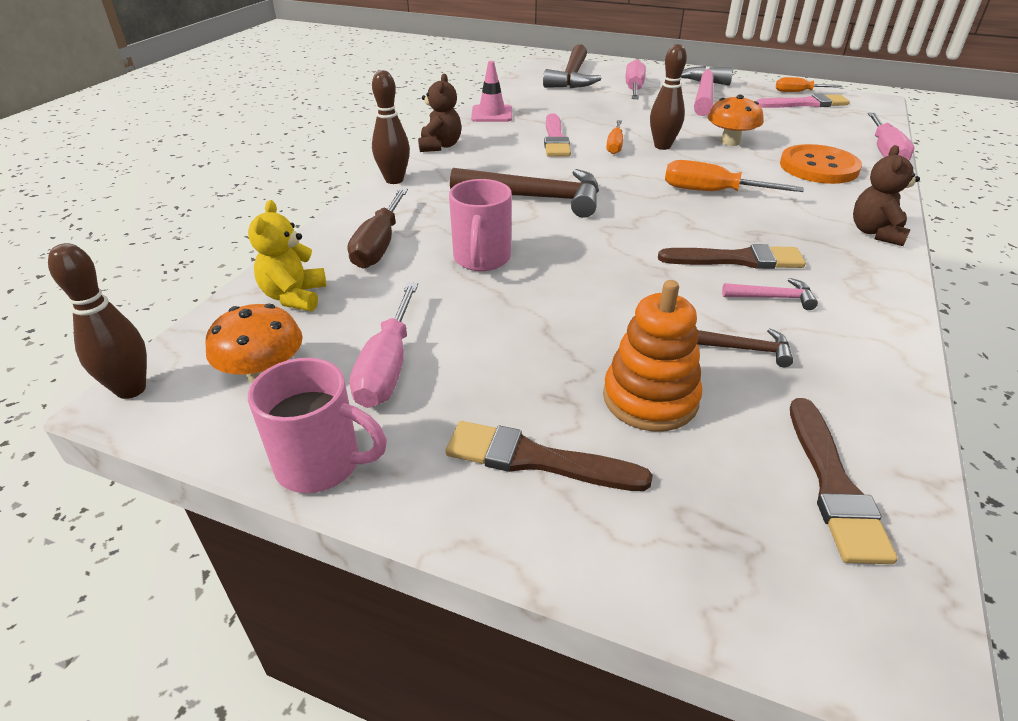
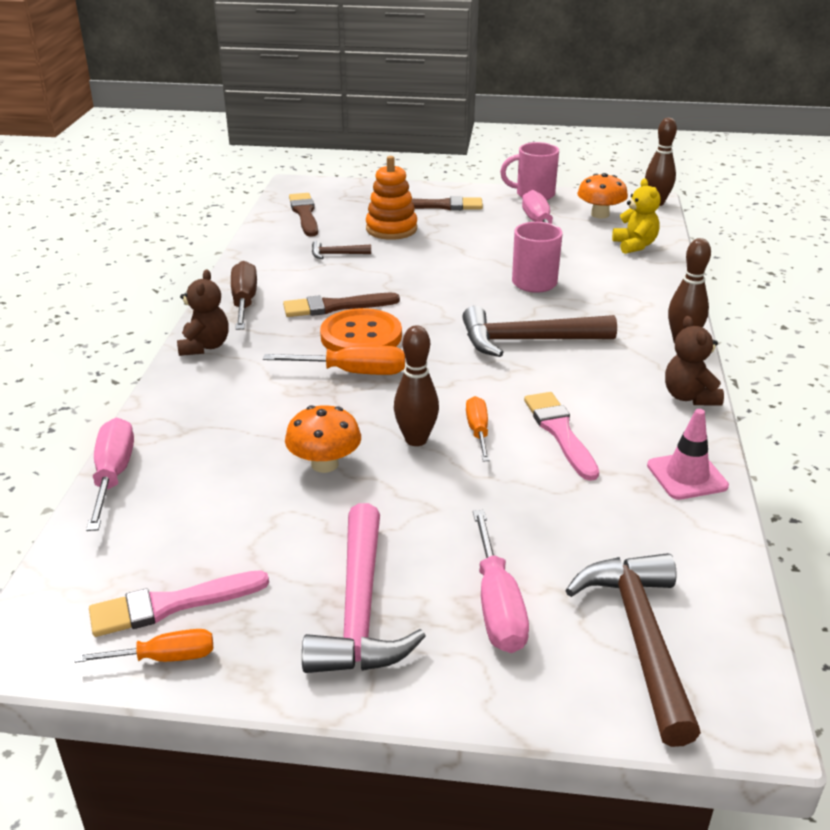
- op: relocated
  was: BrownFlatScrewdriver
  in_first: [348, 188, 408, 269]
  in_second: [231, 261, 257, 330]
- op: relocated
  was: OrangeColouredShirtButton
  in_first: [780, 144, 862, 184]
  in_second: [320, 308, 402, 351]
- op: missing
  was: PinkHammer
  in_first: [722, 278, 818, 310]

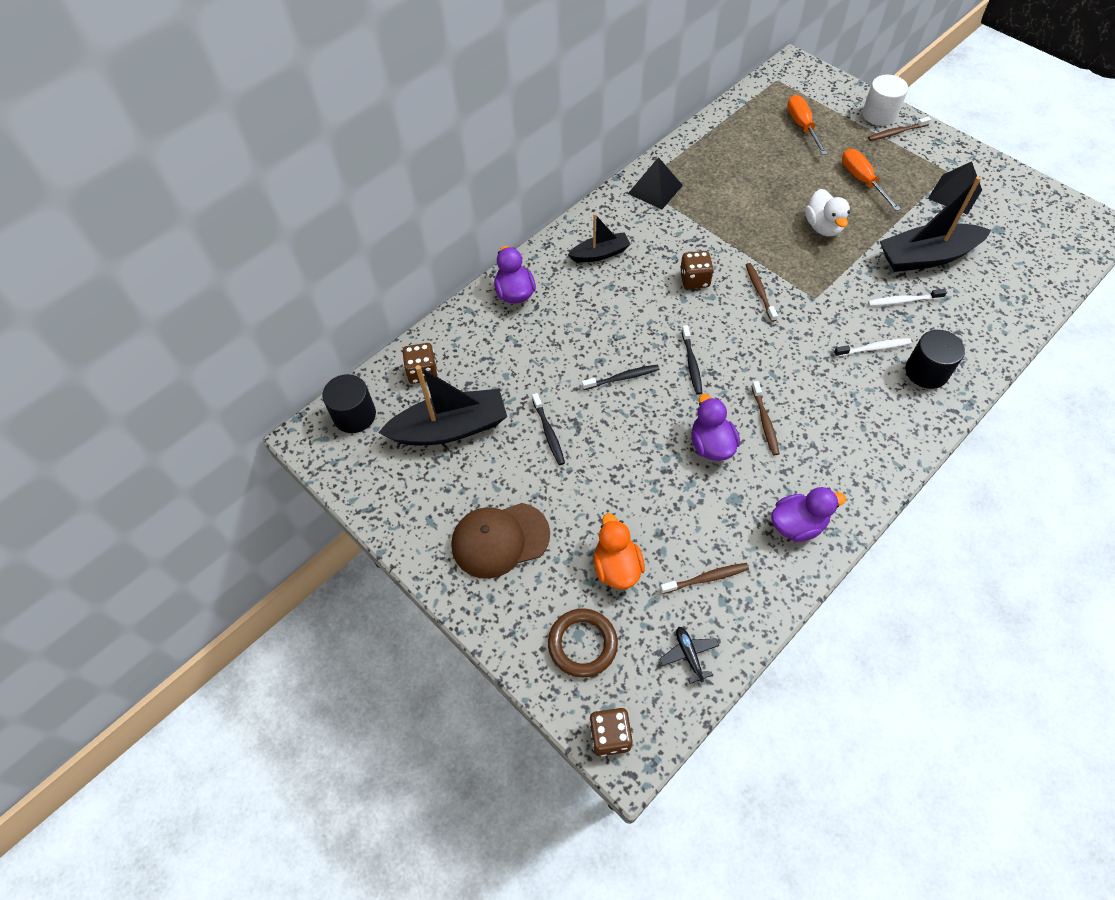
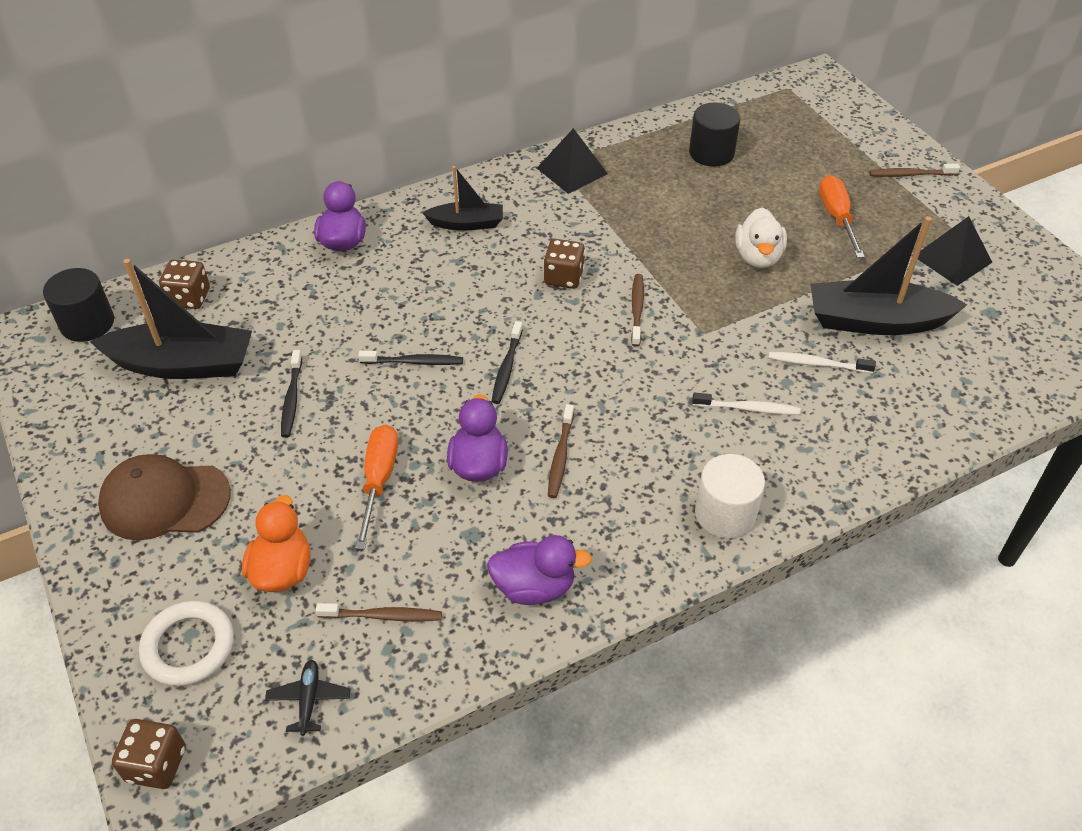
- op: colour
  was: BrownRing
  now: PureWhiteRing
  in_first: [548, 608, 618, 678]
  in_second: [139, 600, 234, 686]
- op: relocated
  was: OrangeColouredFlatScrewdriver
  in_first: [787, 95, 828, 155]
  in_second: [355, 424, 398, 549]
- op: relocated
  was: BlackCylinderShape
  in_first: [905, 330, 965, 389]
  in_second: [689, 103, 740, 167]
- op: relocated
  was: PureWhiteCylinderShape
  in_first: [862, 75, 908, 126]
  in_second: [695, 454, 765, 538]

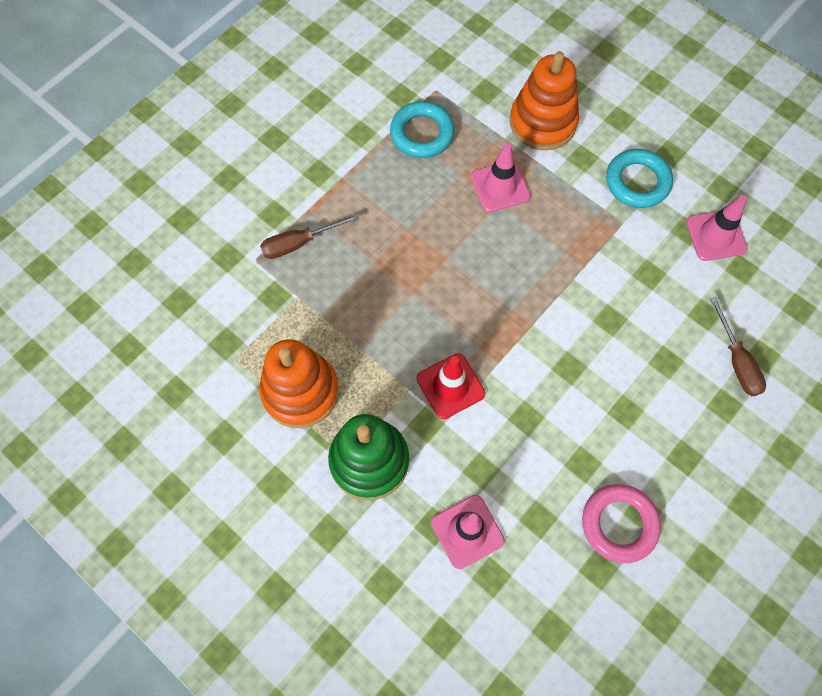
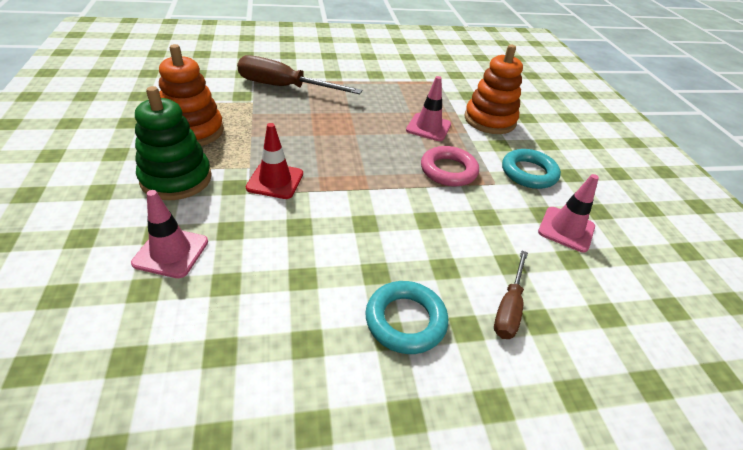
- op: size
  was: BrownFlatScrewdriver
  in_first: [260, 214, 359, 259]
  in_second: [237, 55, 362, 94]
  ratio: 1.76
- op: relocated
  was: TurquoiseRing
  in_first: [390, 101, 455, 158]
  in_second: [365, 281, 448, 354]
- op: relocated
  was: PinkRing
  in_first: [582, 484, 661, 563]
  in_second: [421, 146, 479, 186]

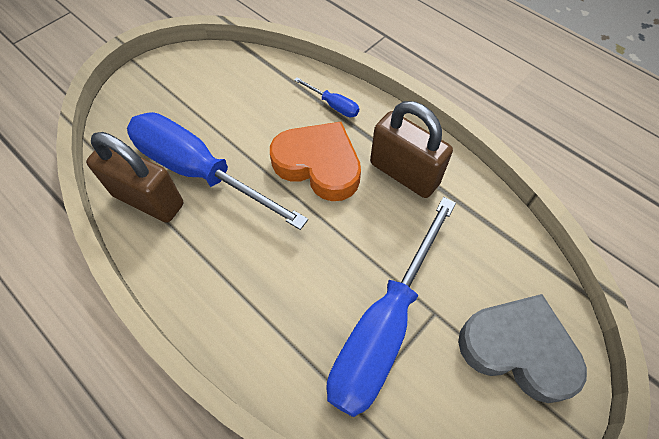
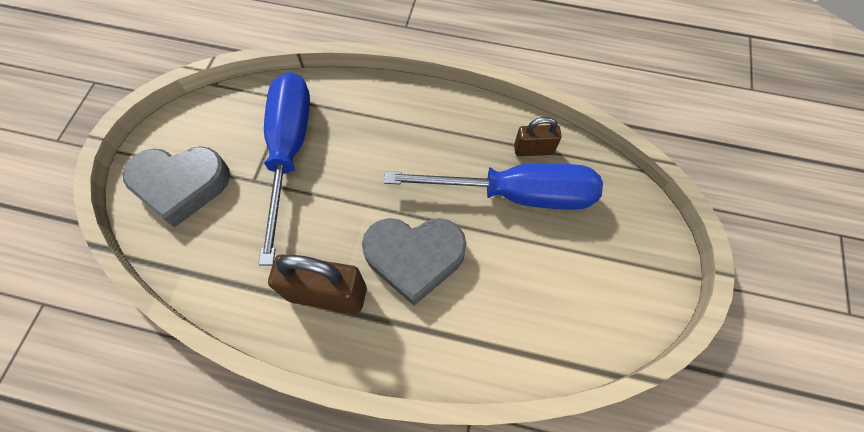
- op: colour
  was: OrangeColouredHeartShape
  now: GrayHeartShape
  in_first: [270, 122, 361, 201]
  in_second: [362, 218, 467, 306]
- op: size
  was: BrownPadlock
  in_first: [86, 132, 183, 223]
  in_second: [514, 117, 562, 156]
  ratio: 0.58
- op: missing
  was: CobaltFlatScrewdriver
  in_first: [294, 77, 359, 117]

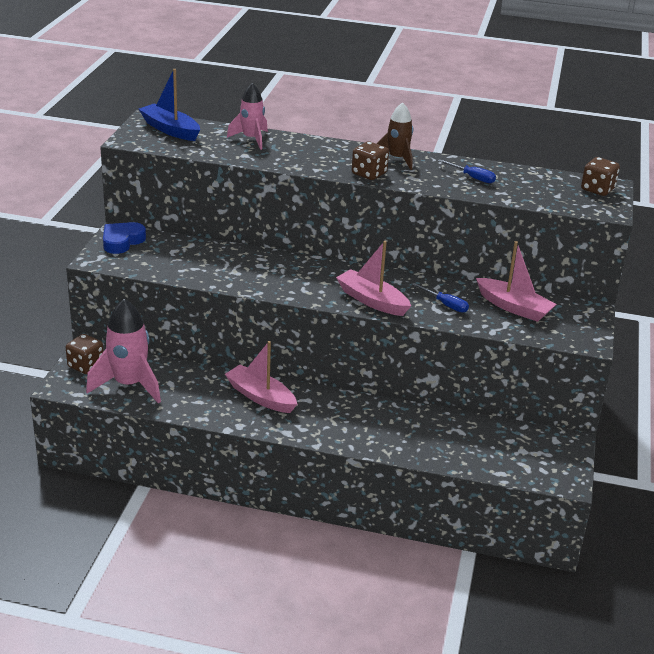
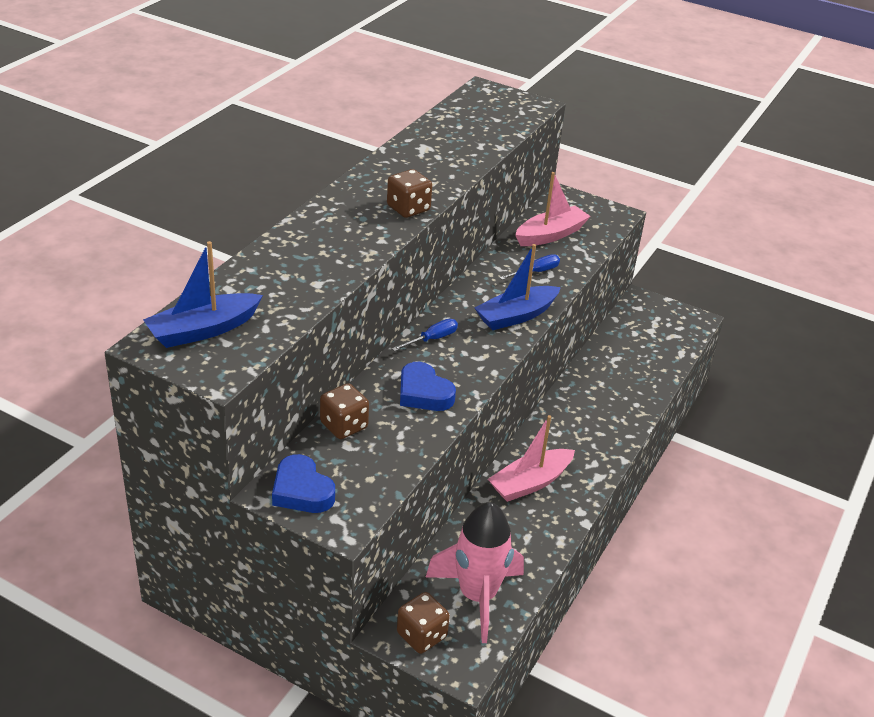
- op: relocated
  was: BrownDie
  in_first: [581, 157, 620, 196]
  in_second: [320, 383, 369, 439]
- op: relocated
  was: CobaltFlatScrewdriver
  in_first: [438, 159, 496, 183]
  in_second: [392, 319, 458, 351]
- op: appeared
  now: CobaltHeartShape
  in_second: [400, 362, 456, 411]
- op: colour
  was: PinkSailboat
  now: CobaltSailboat
  in_first: [336, 241, 411, 316]
  in_second: [474, 244, 561, 330]
- op: missing
  was: PinkSpaceship
  in_first: [227, 83, 268, 150]
- op: missing
  was: BrownSpaceship
  in_first: [377, 102, 413, 170]

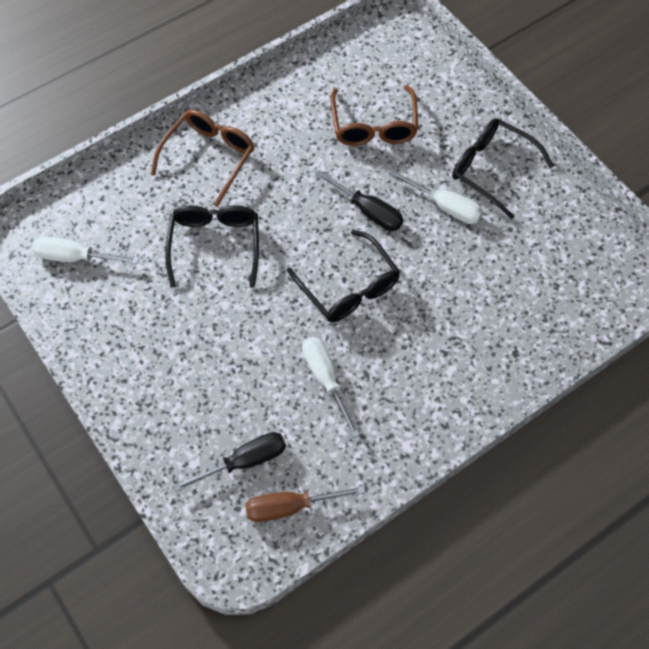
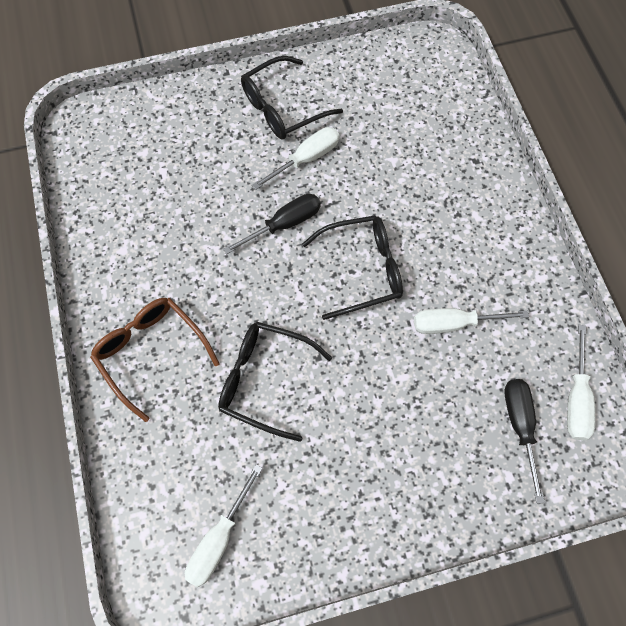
- op: colour
  was: BrownFlatScrewdriver
  now: PureWhiteFlatScrewdriver
  in_first: [245, 485, 365, 522]
  in_second: [567, 325, 595, 440]
- op: missing
  was: BrownSpectacles
  in_first: [330, 85, 418, 146]

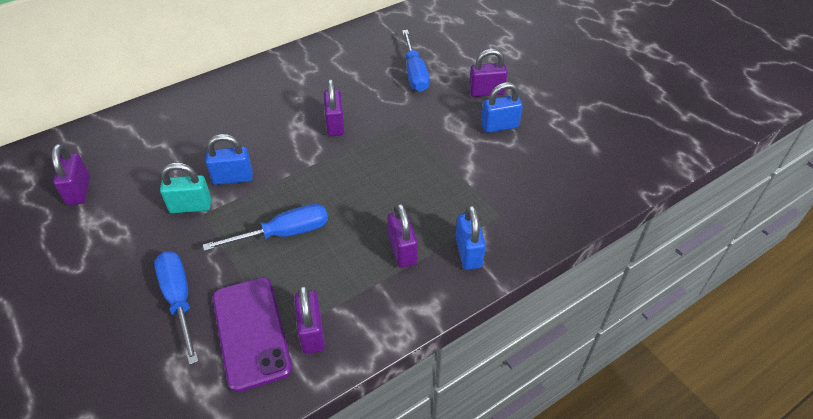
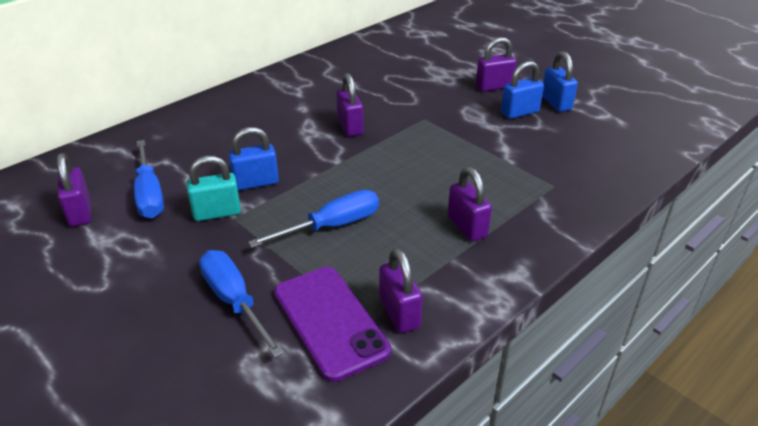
- op: relocated
  was: CobaltFlatScrewdriver
  in_first: [402, 30, 429, 92]
  in_second: [134, 140, 164, 218]
- op: relocated
  was: CobaltPadlock
  in_first: [455, 205, 486, 270]
  in_second: [542, 51, 578, 112]

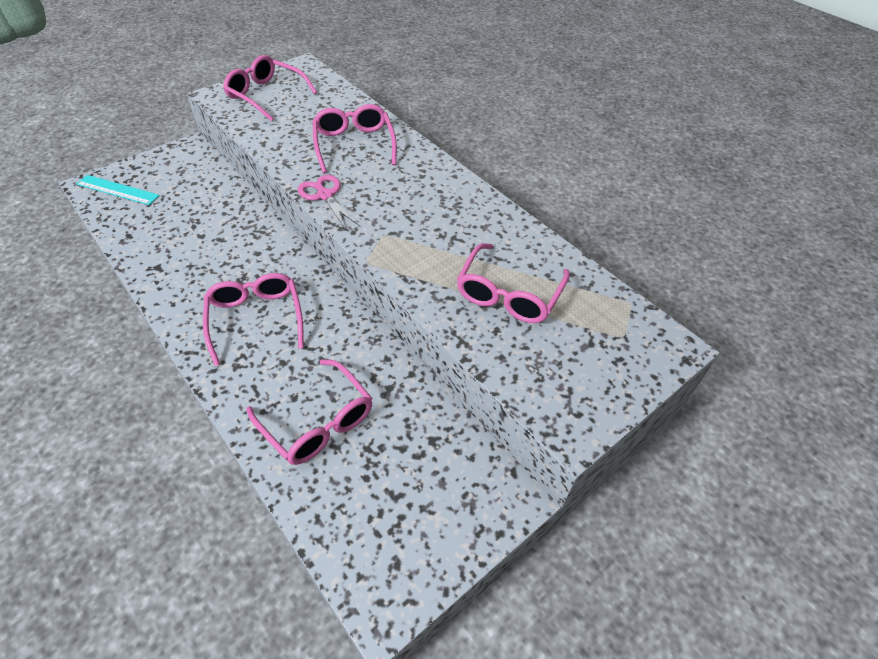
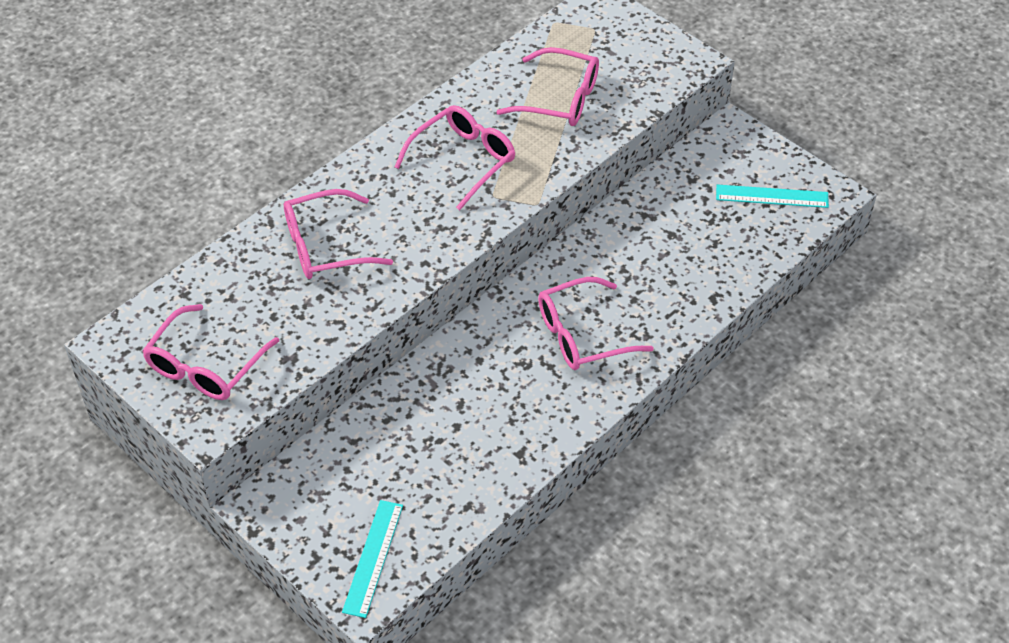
- op: relocated
  was: PinkSpectacles
  in_first: [247, 359, 372, 465]
  in_second: [395, 105, 515, 210]
- op: appeared
  now: TurquoiseRuler
  in_second: [716, 184, 829, 208]
- op: missing
  was: PinkPairOfScissors
  in_first: [298, 175, 360, 229]

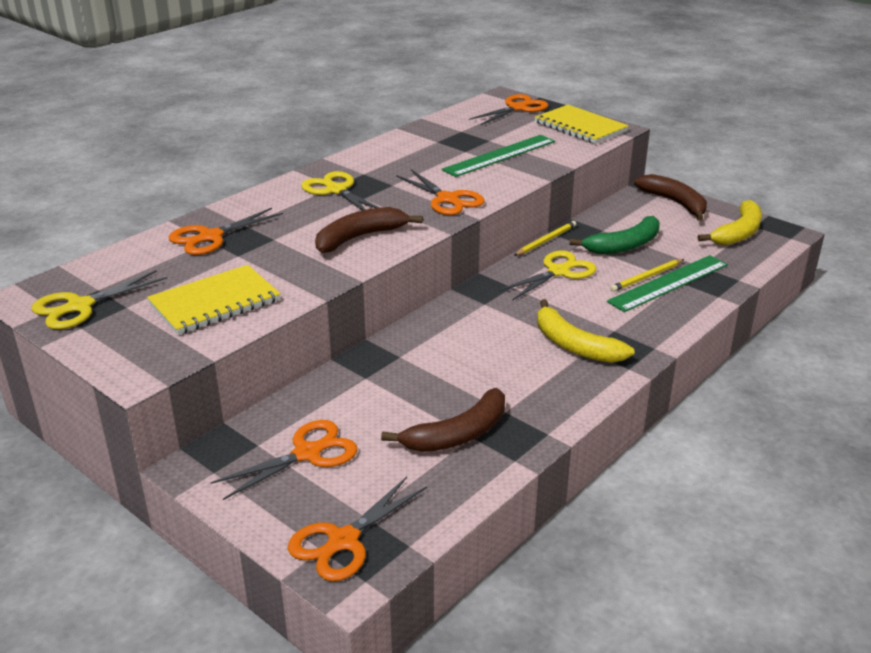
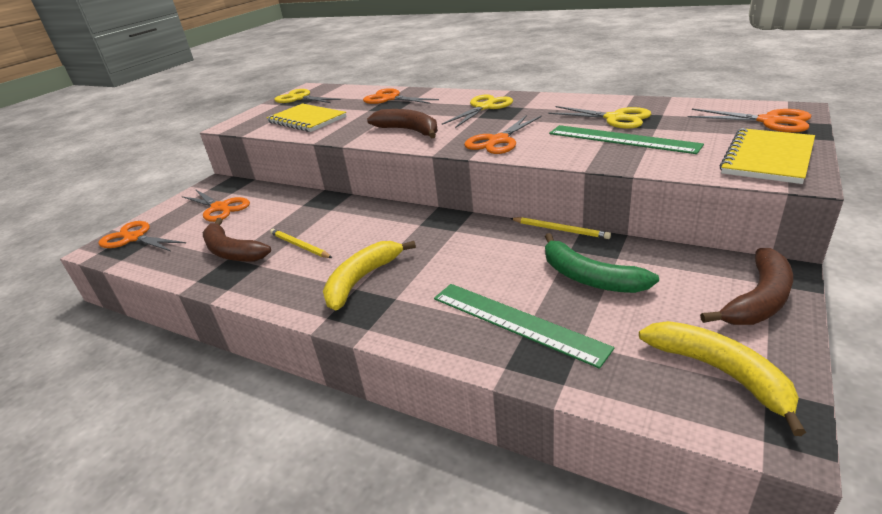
- op: relocated
  was: YellowLeadPencil
  in_first: [610, 259, 684, 292]
  in_second: [270, 229, 332, 258]
- op: relocated
  was: YellowPairOfScissors
  in_first: [498, 251, 596, 301]
  in_second: [548, 106, 651, 129]
- op: spun
  was: YellowBanana
  in_first: [698, 200, 762, 245]
  in_second: [639, 321, 806, 436]
  clockwise: -150

